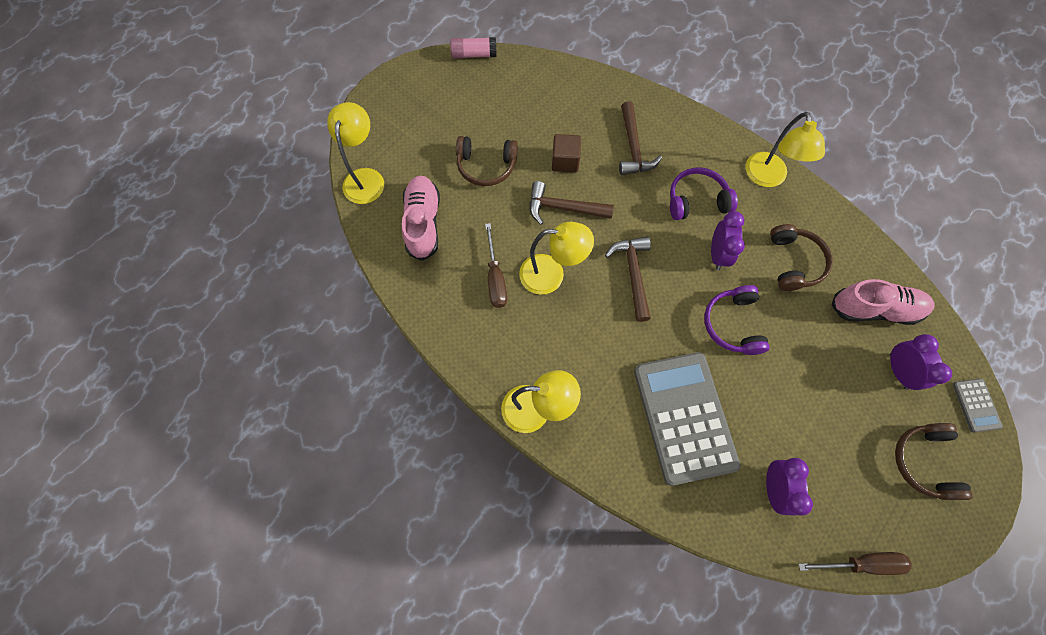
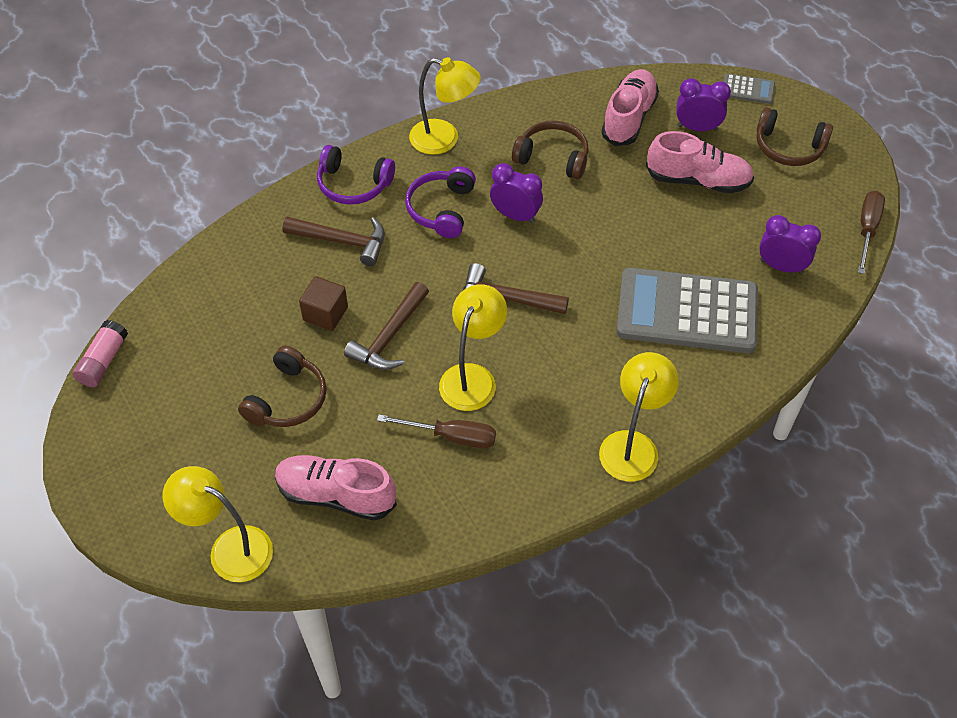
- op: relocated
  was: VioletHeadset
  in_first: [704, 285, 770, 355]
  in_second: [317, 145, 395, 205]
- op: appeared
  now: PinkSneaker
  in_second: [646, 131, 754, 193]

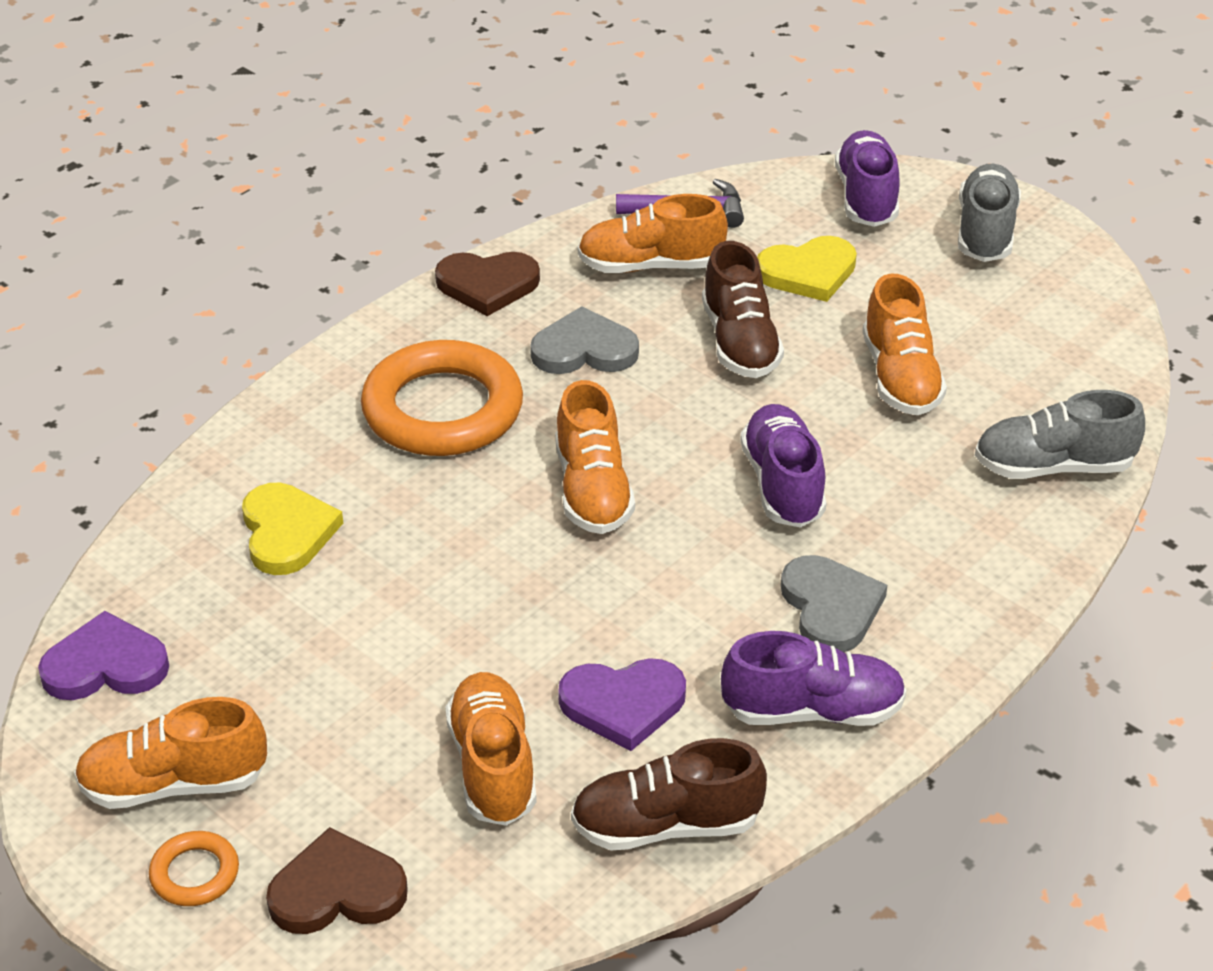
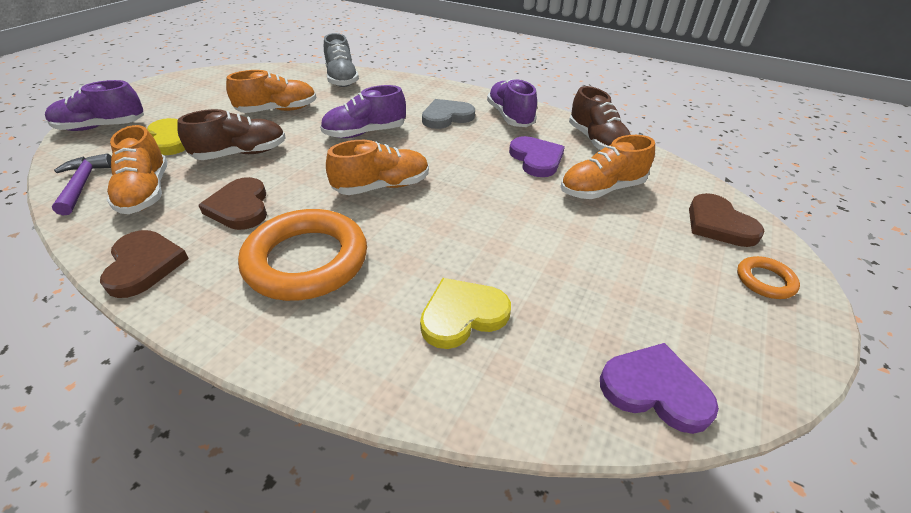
- op: colour
  was: GrayHeartShape
  now: BrownHeartShape
  in_first: [530, 306, 639, 374]
  in_second: [198, 177, 267, 230]
- op: spun
  was: VioletHeartShape
  in_first: [38, 611, 169, 700]
  in_second: [600, 343, 719, 434]
  clockwise: 135
- op: missing
  was: OrangeColouredSneaker
  in_first: [74, 697, 267, 809]
- op: missing
  was: GraySneaker
  in_first: [958, 164, 1021, 262]

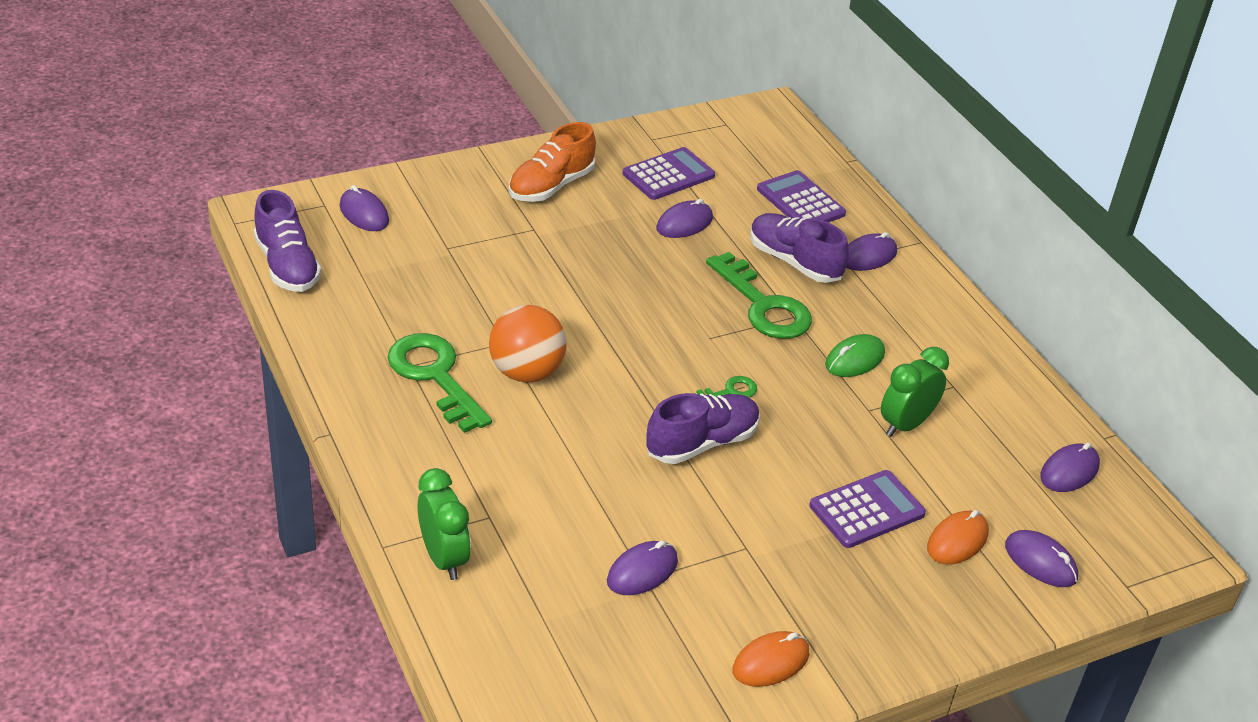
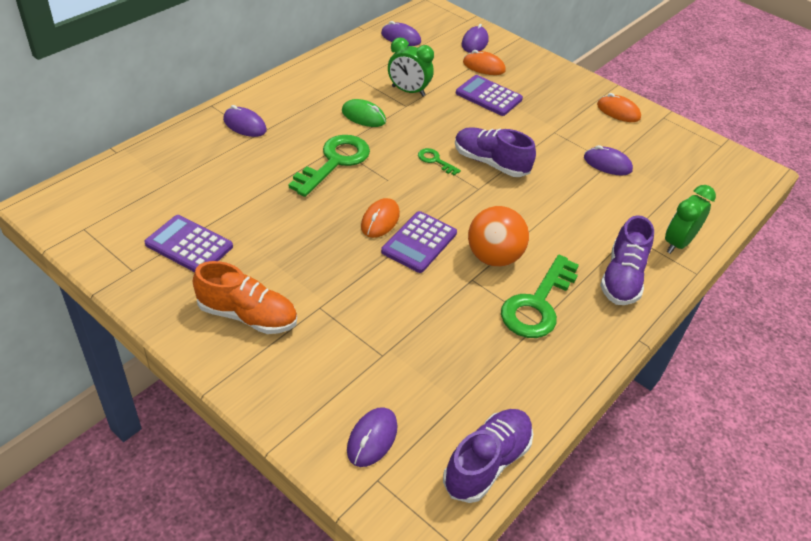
- op: appeared
  now: OrangeColouredComputerMouse
  in_second: [361, 198, 400, 238]
- op: relocated
  was: VioletAddingMachine
  in_first: [757, 170, 846, 223]
  in_second: [381, 211, 457, 273]
- op: relocated
  was: VioletSneaker
  in_first: [750, 213, 849, 283]
  in_second: [600, 215, 654, 305]
- op: missing
  was: VioletComputerMouse
  in_first: [656, 199, 713, 238]

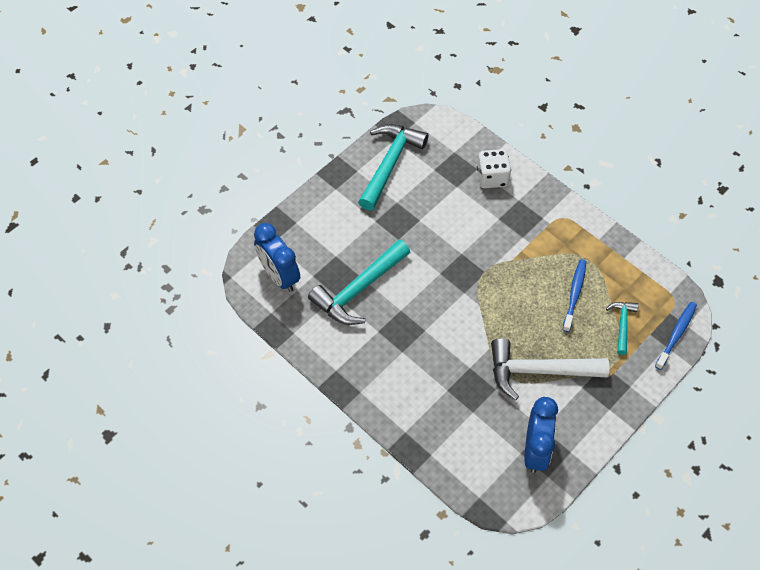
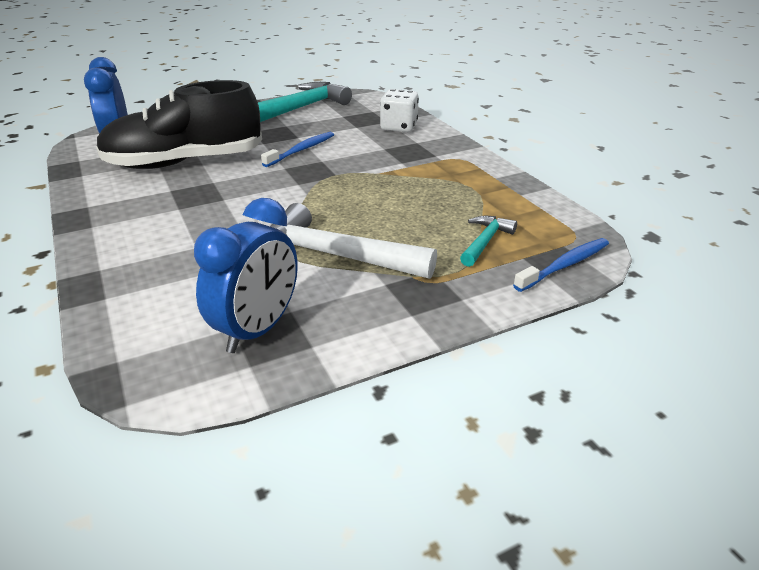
- op: exchanged
  was: TurquoiseHammer
  now: BlackSneaker
  in_first: [308, 239, 410, 325]
  in_second: [96, 80, 262, 169]
- op: relocated
  was: CobaltDentalBrush
  in_first: [563, 260, 586, 332]
  in_second: [261, 132, 334, 167]

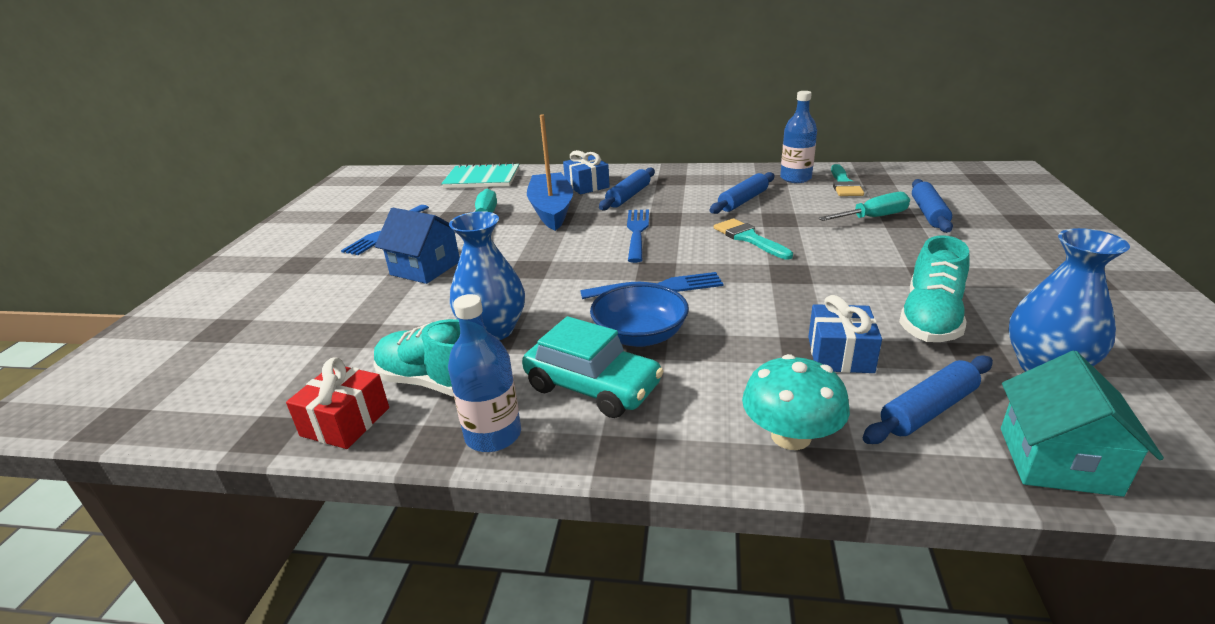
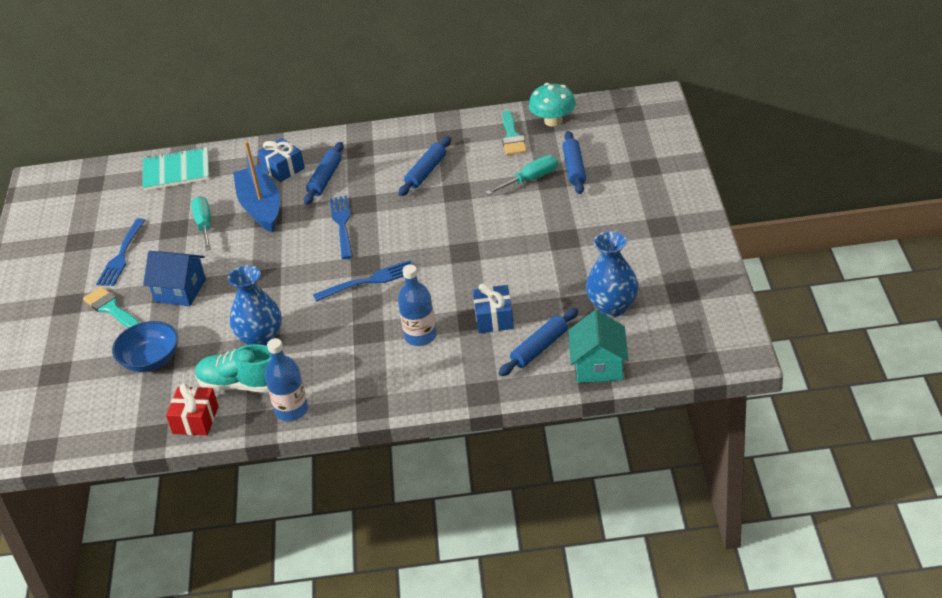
- op: relocated
  was: TurquoisePaintbrush
  in_first: [714, 218, 793, 259]
  in_second: [83, 287, 139, 328]
- op: relocated
  was: CobaltServingBowl
  in_first: [590, 283, 689, 347]
  in_second: [112, 321, 178, 372]
- op: relocated
  was: CobaltDrinkBottle
  in_first: [780, 91, 817, 183]
  in_second: [398, 265, 437, 346]
- op: relocated
  was: TurquoiseFungus
  in_first: [742, 354, 850, 450]
  in_second: [529, 83, 576, 126]
- op: missing
  was: TurquoiseAutomobile
  in_first: [522, 316, 663, 418]
- op: missing
  was: TurquoiseSneaker
  in_first: [899, 235, 970, 342]

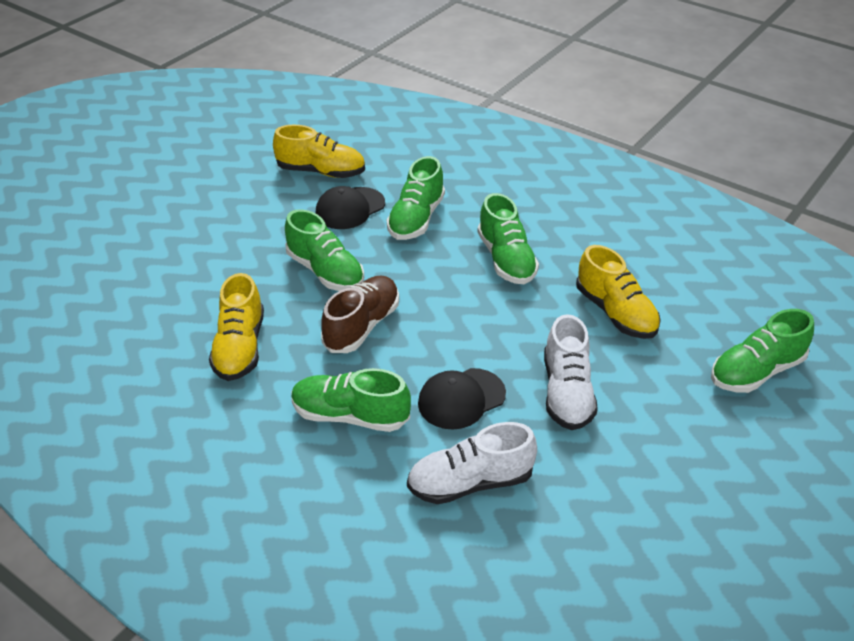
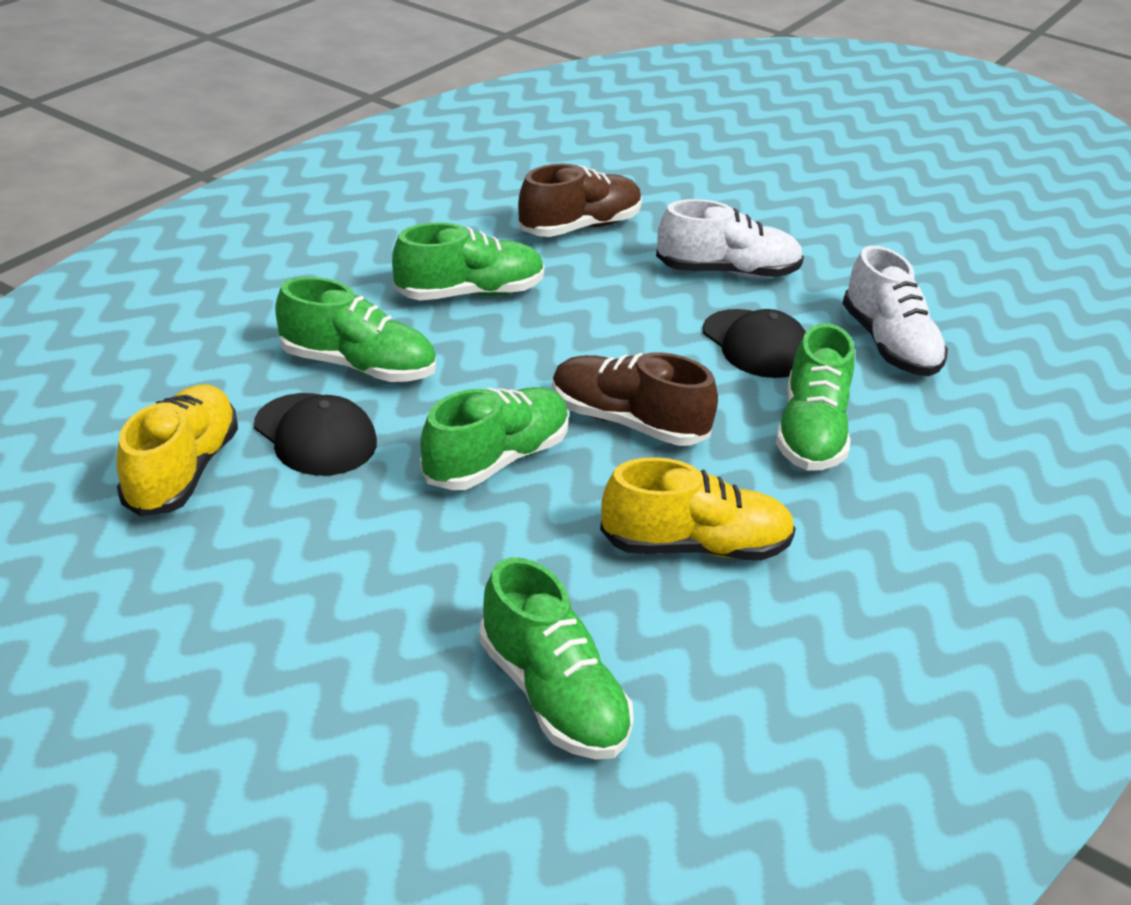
- op: relocated
  was: EmeraldSneaker
  in_first: [711, 309, 814, 393]
  in_second: [479, 557, 634, 760]
- op: colour
  was: YellowSneaker
  now: BrownSneaker
  in_first: [576, 245, 661, 339]
  in_second: [518, 163, 642, 237]

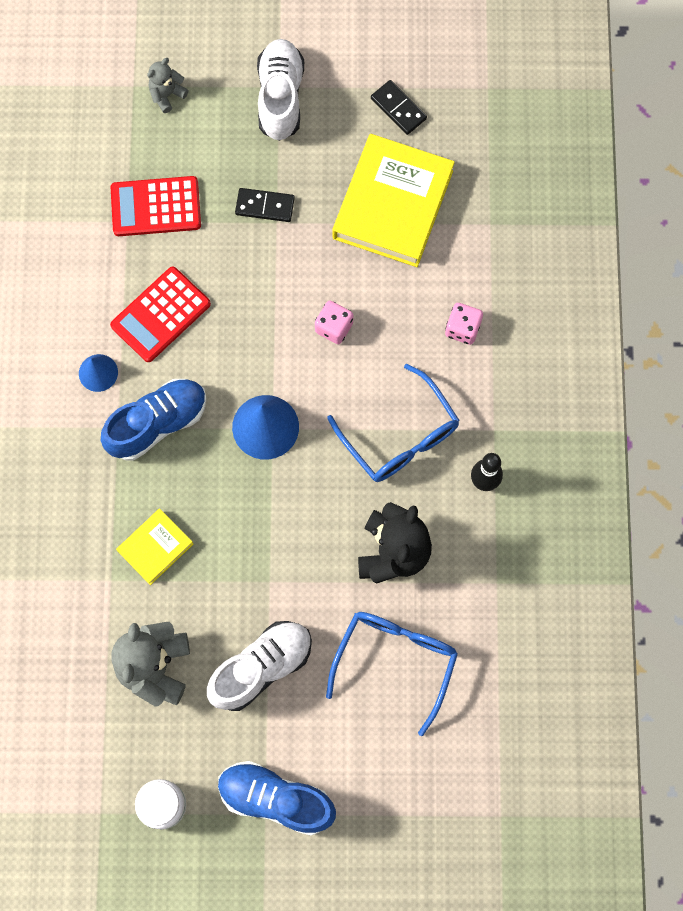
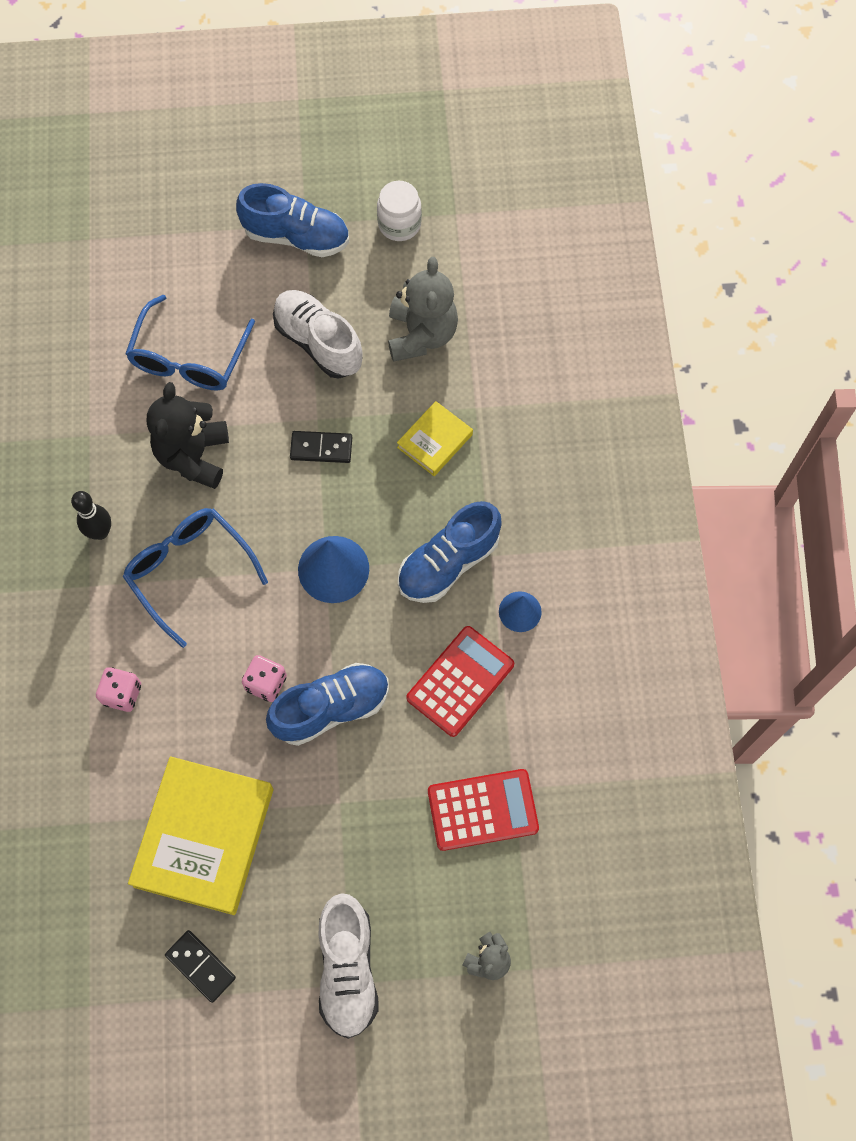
- op: appeared
  now: CobaltSneaker
  in_second: [266, 663, 389, 746]
- op: spun
  was: PureWhiteSneaker
  in_first: [207, 621, 312, 711]
  in_second: [273, 290, 363, 378]
  clockwise: 90
- op: relocated
  was: BlackDominoPiece
  in_first: [235, 188, 295, 222]
  in_second: [290, 431, 352, 463]

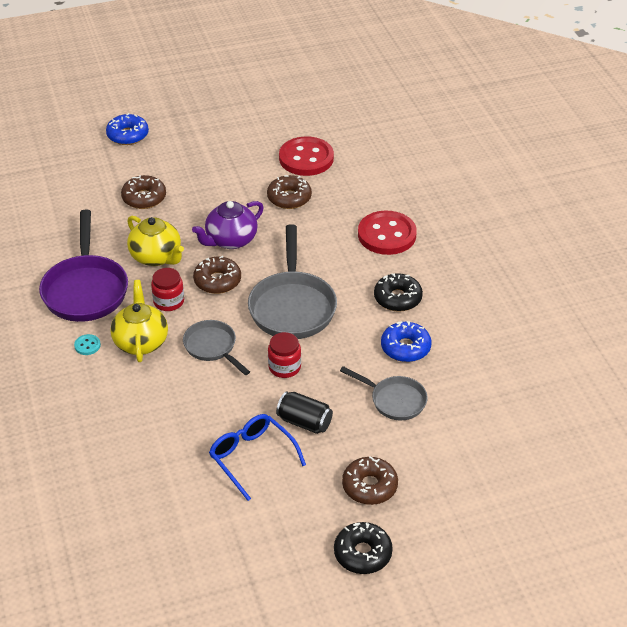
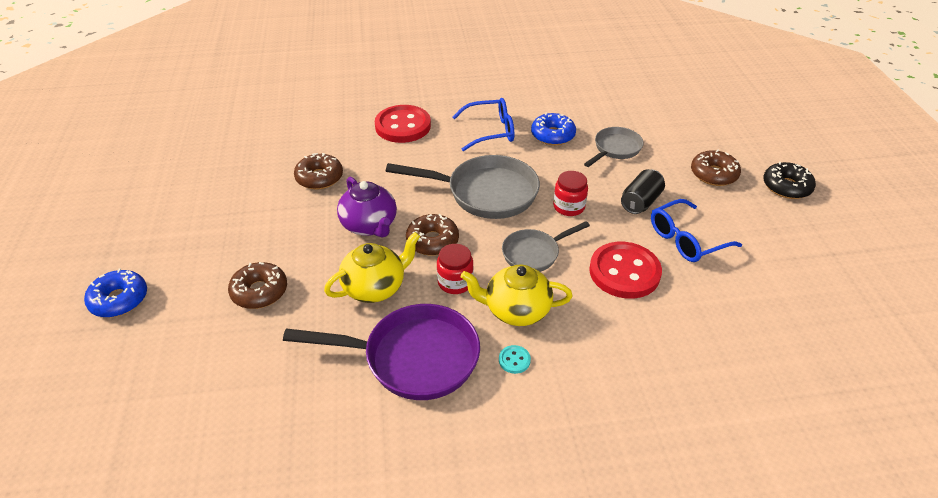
- op: exchanged
  was: BlackDonut
  now: CobaltSpectacles
  in_first: [374, 273, 423, 312]
  in_second: [452, 98, 514, 151]
- op: relocated
  was: ScarletShirtButton
  in_first: [279, 136, 334, 176]
  in_second: [589, 242, 662, 299]

